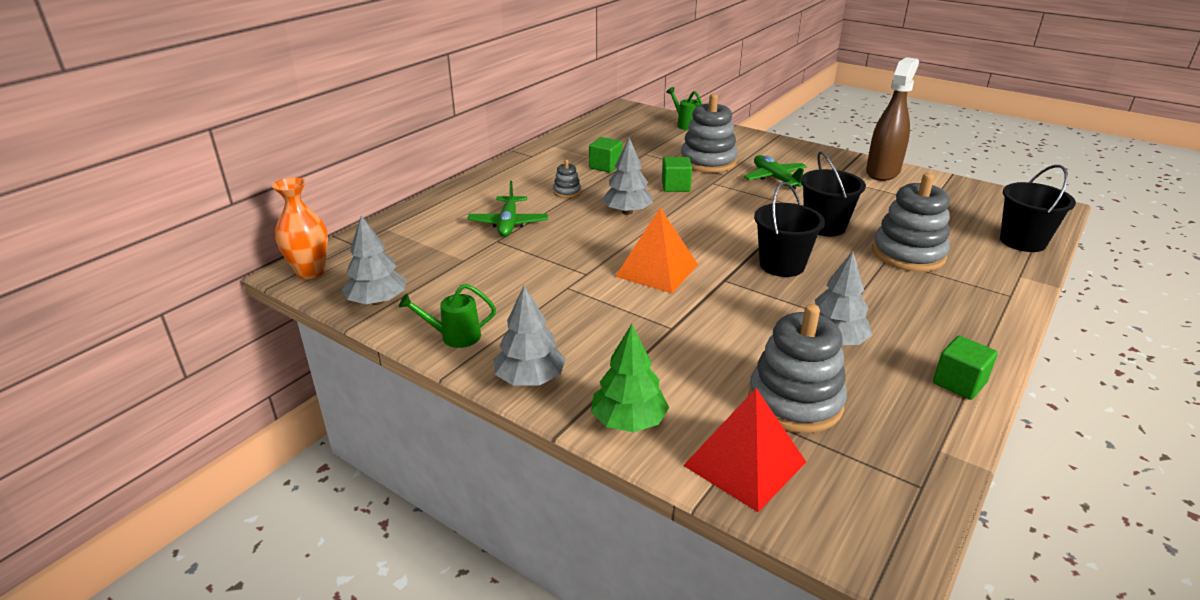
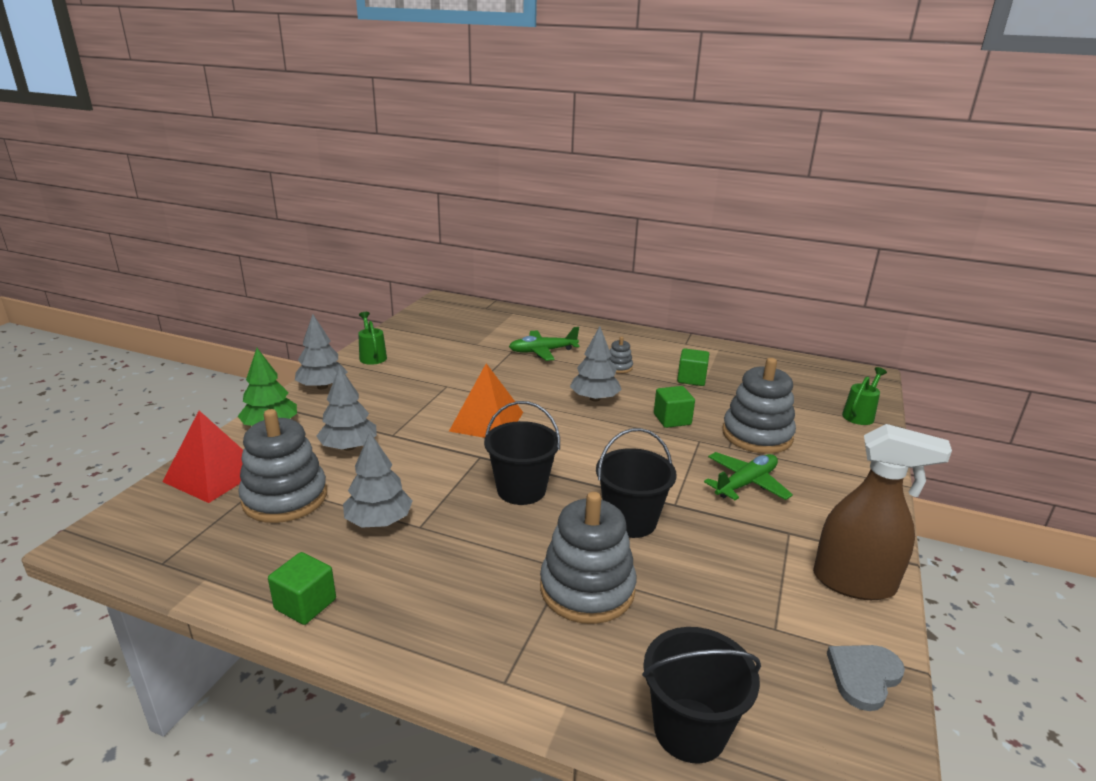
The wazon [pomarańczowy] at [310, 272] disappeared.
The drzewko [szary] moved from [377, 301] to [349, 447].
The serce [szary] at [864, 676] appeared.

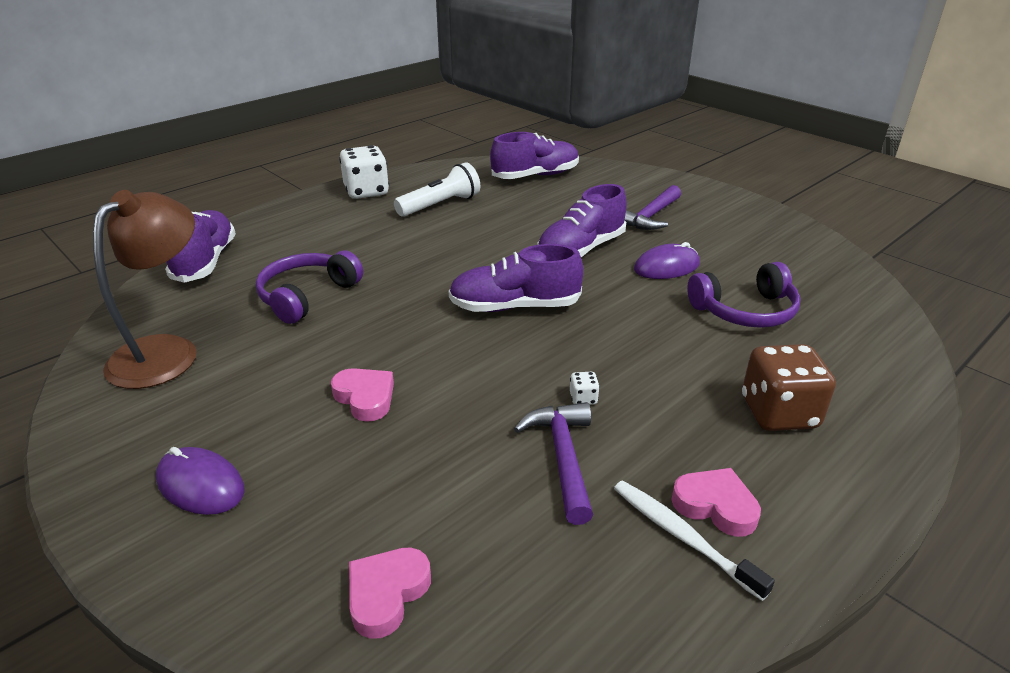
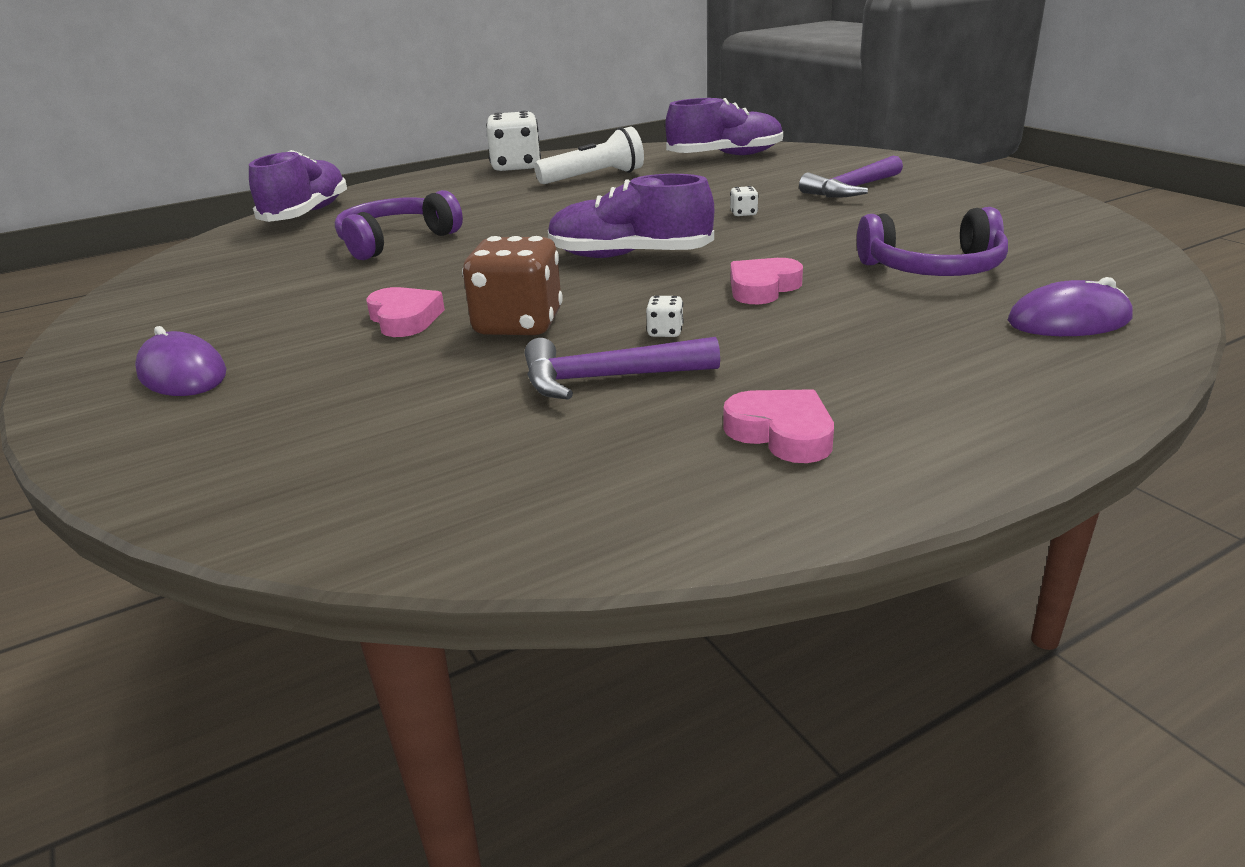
The lampka [brązowy] at [166, 351] disappeared.
The serce [różowy] moved from [387, 594] to [762, 288].
The młotek [fioletowy] at [563, 457] turned 105 degrees counterclockwise.
The but [fioletowy] at [581, 250] was replaced by the kostka do gry [biały] at [743, 214].
The szczoteczka do zębów [biały] at [682, 536] disappeared.
The myszka [fioletowy] moved from [666, 267] to [1069, 320].
The kostka do gry [brązowy] moved from [778, 413] to [518, 324].

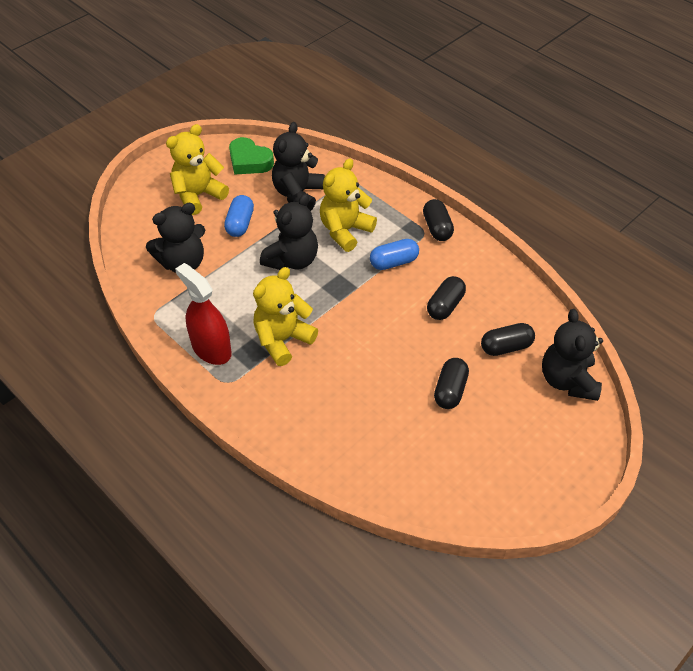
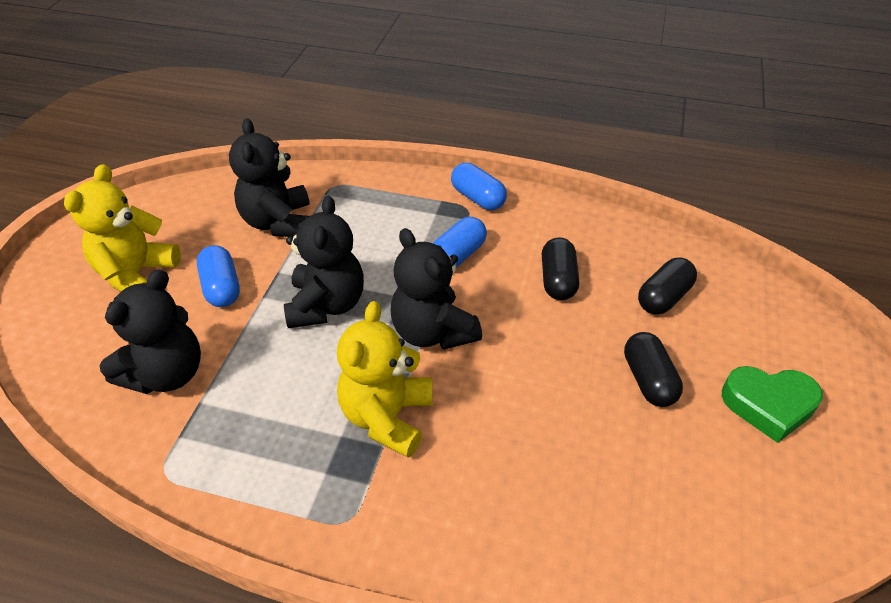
The spryskiwacz [czerwony] at [211, 349] disappeared.
The serce [zielony] moved from [249, 161] to [768, 405].
The miś [żółty] at [345, 231] disappeared.
The kapsułka [czarny] at [437, 228] became the kapsułka [niebieski] at [478, 198].
The miś [czarny] moved from [567, 380] to [433, 332].

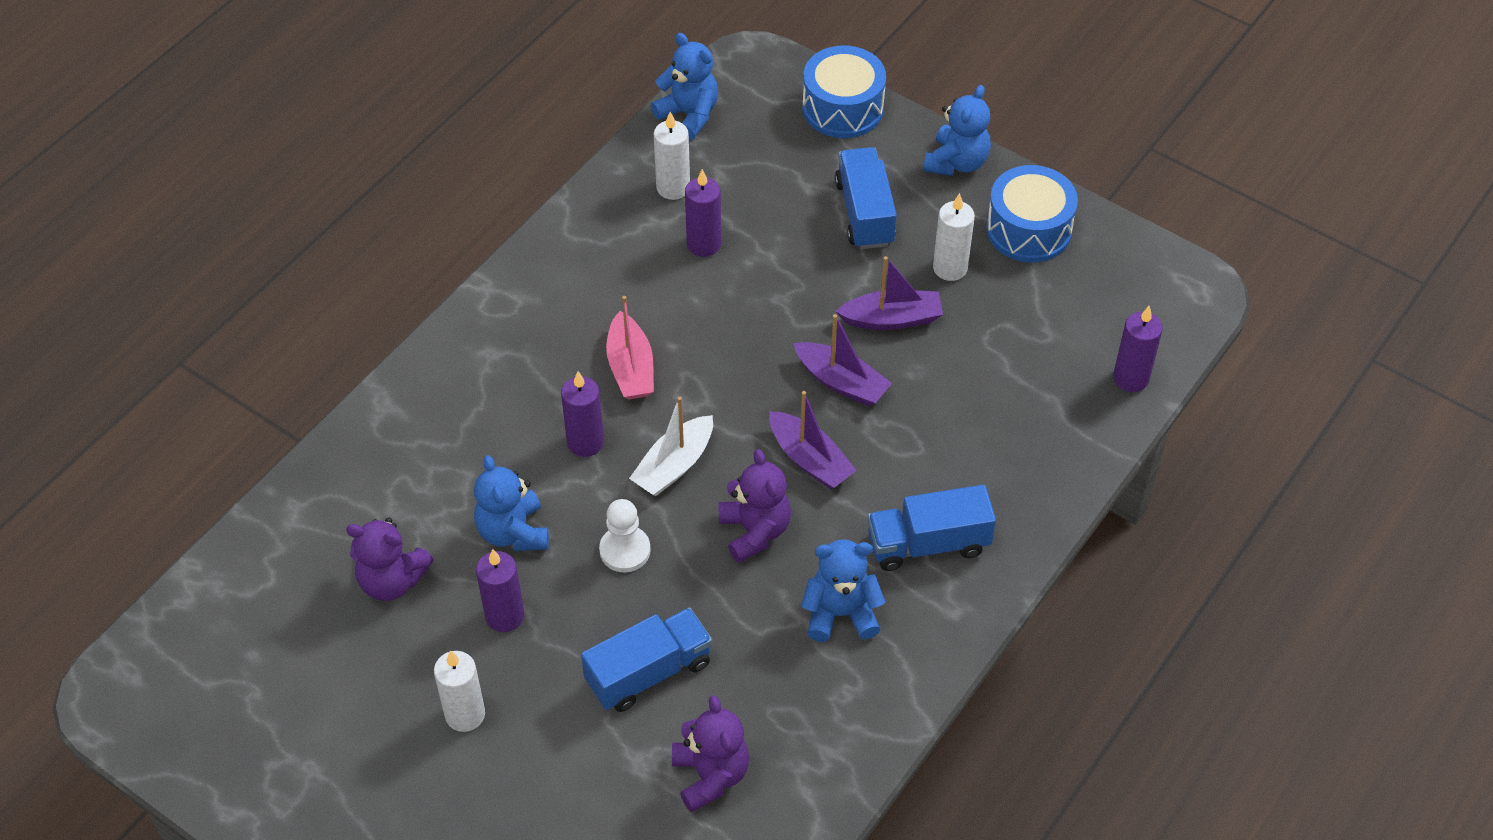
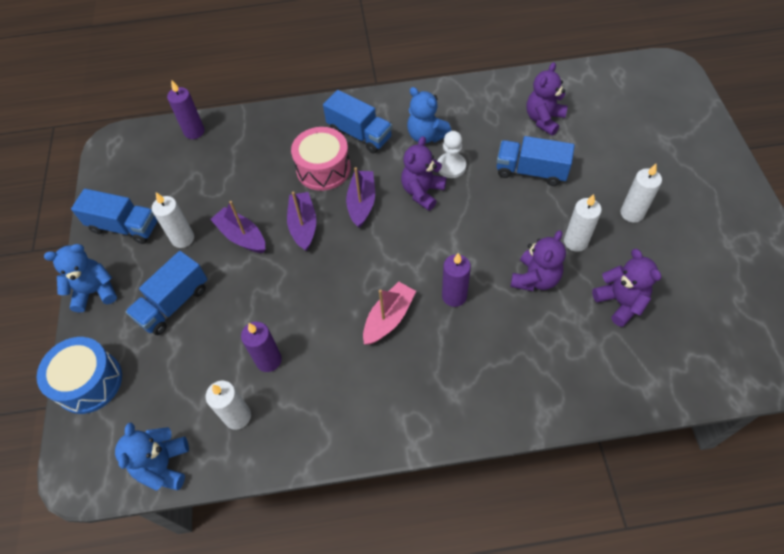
The miś [niebieski] at [513, 532] became the miś [fioletowy] at [535, 279].
The świeca [fioletowy] at [504, 616] became the świeca [biały] at [575, 242].
The pionek [biały] moved from [625, 550] to [451, 166].
The łódka [biały] at [674, 465] disappeared.
The bęben [niebieski] at [1028, 229] was replaced by the ciężarówka [niebieski] at [124, 227].
The bęben [różowy] at [323, 169] appeared.

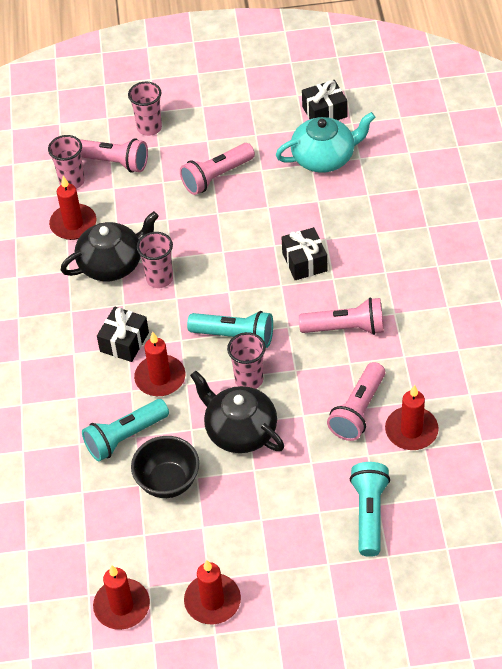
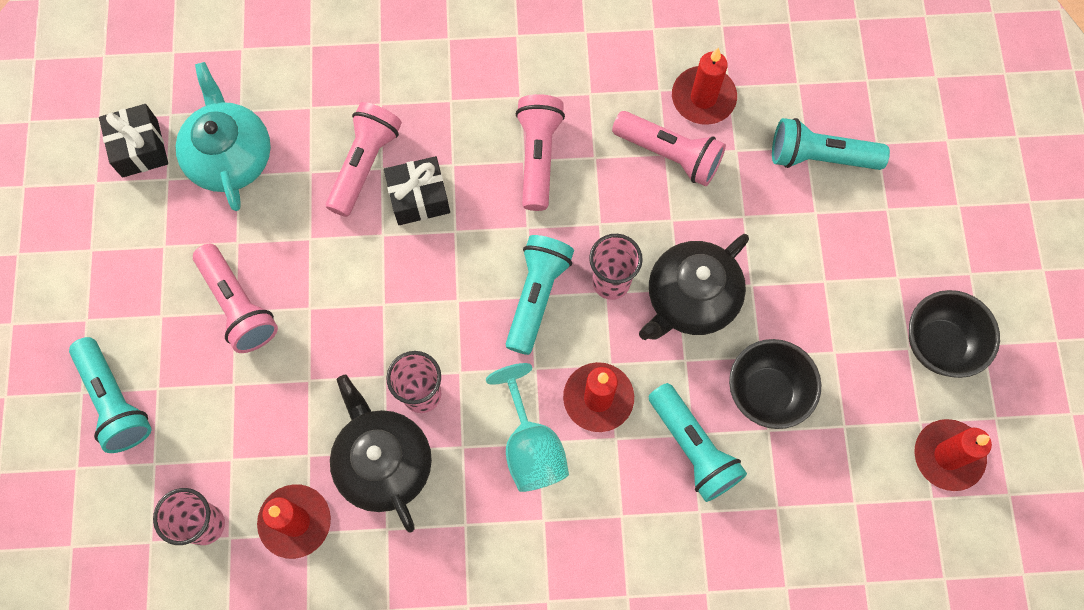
The latarka [różowy] moved from [113, 162] to [364, 164].
The prezent [czarny] at [124, 342] was replaced by the kielich [turkusowy] at [531, 446].
The szklanka [różowy] at [149, 128] was replaced by the latarka [turkusowy] at [115, 401].
The świeca [czerwony] at [212, 601] was replaced by the miska [czarny] at [939, 344].

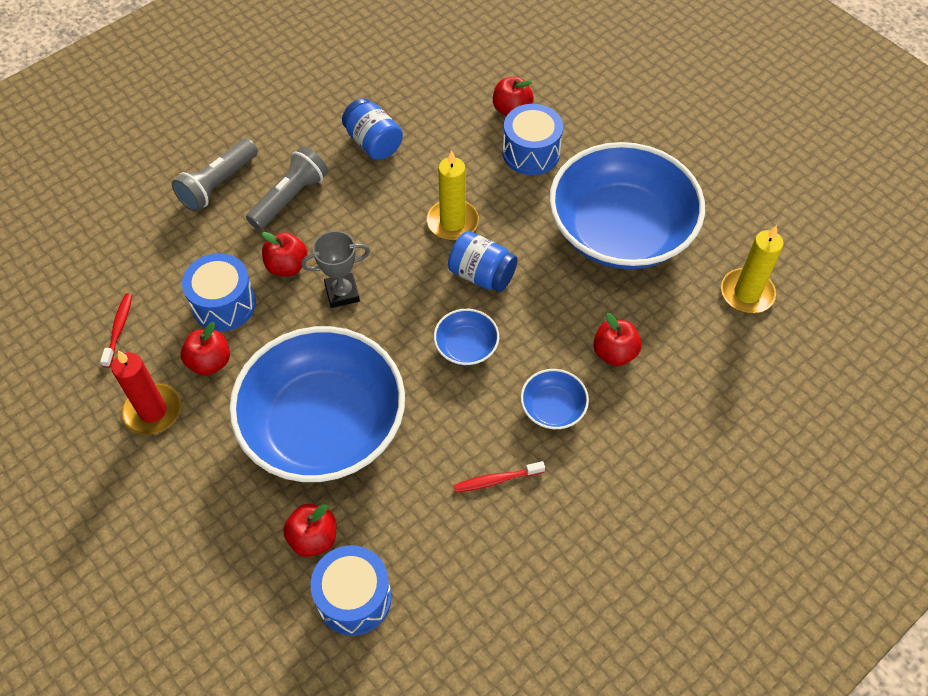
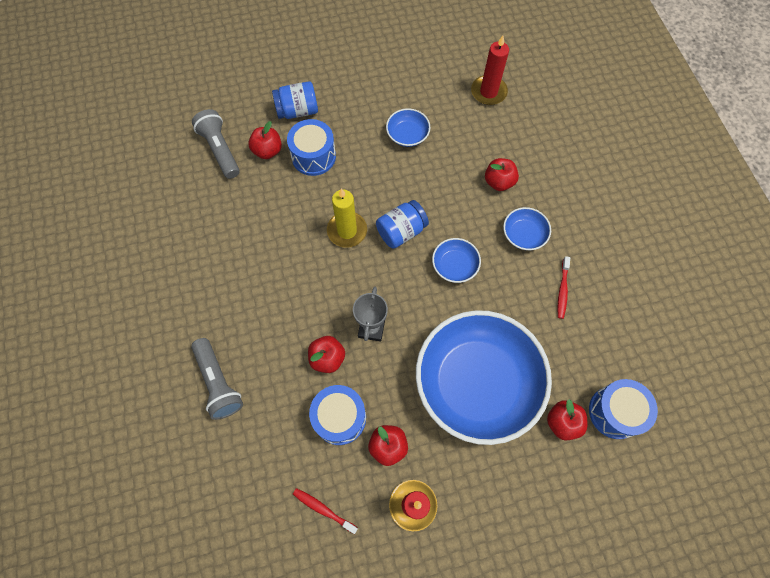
The latarka [szary] moved from [290, 198] to [220, 150].
The słoik [niebieski] moved from [373, 143] to [297, 111].
The miska [niebieski] at [620, 230] changed to 0.40 times the size.
The świeca [żółty] at [747, 293] became the świeca [czerwony] at [488, 92].

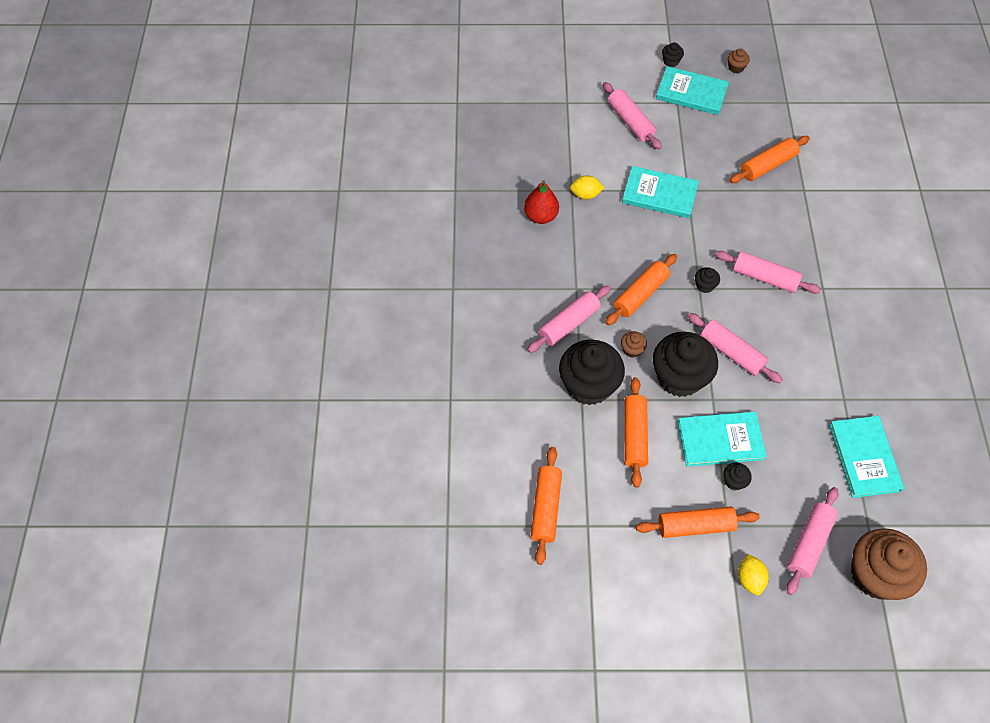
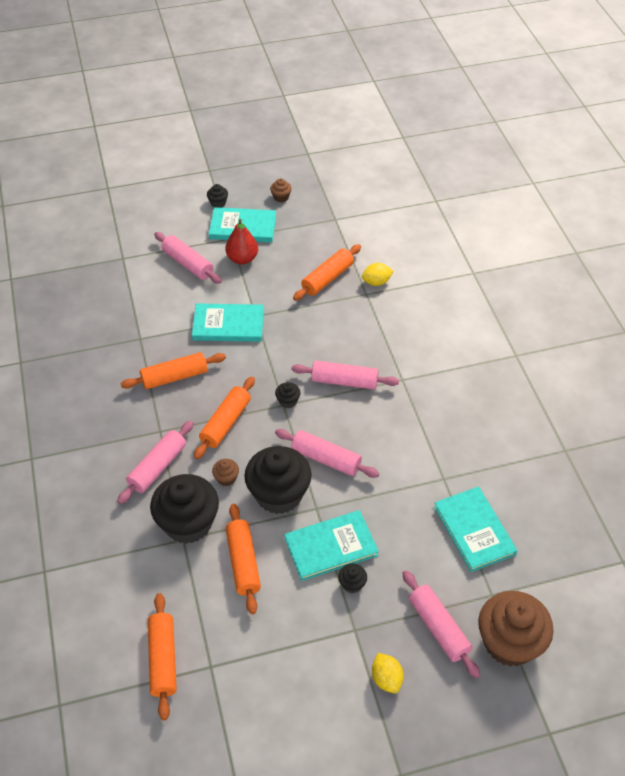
The gruszka [czerwony] moved from [540, 216] to [242, 259].
The cytryna [żółty] moved from [585, 195] to [376, 282].
The wałek do ciasta [pomarańczowy] moved from [695, 526] to [174, 377].
The wałek do ciasta [różowy] at [809, 543] turned 45 degrees counterclockwise.

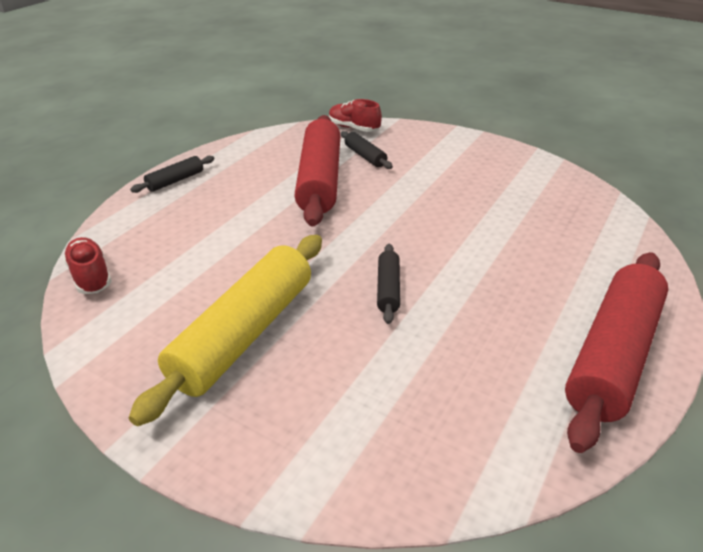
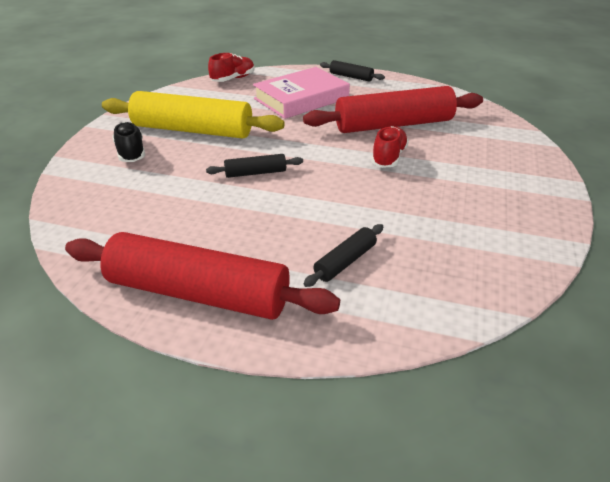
The but [czerwony] moved from [353, 128] to [388, 157].
The wałek do ciasta [czarny] moved from [365, 156] to [345, 261].
The but [czarny] at [131, 152] appeared.
The książka [różowy] at [301, 99] appeared.

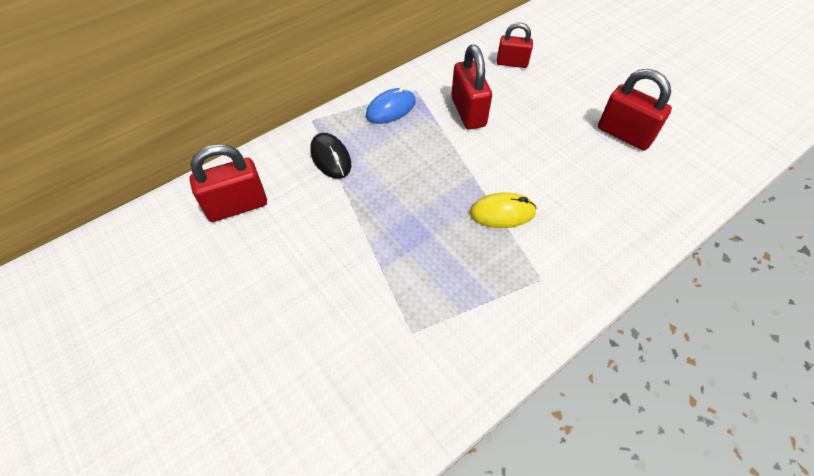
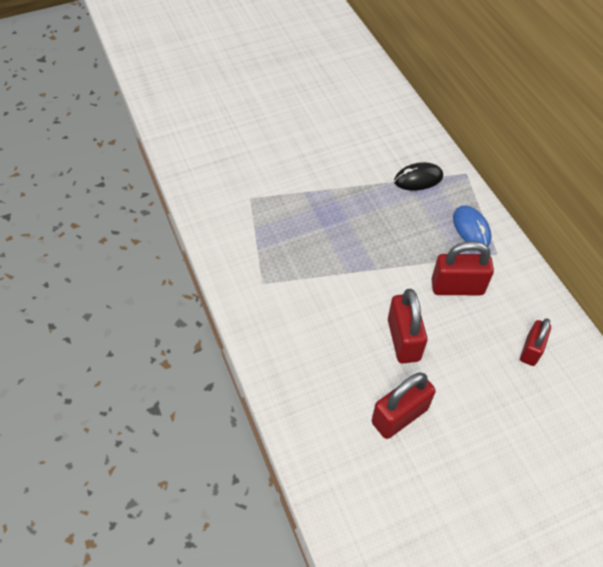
The kłódka [czerwony] moved from [237, 206] to [403, 340].
The myszka [żółty] at [502, 213] disappeared.

